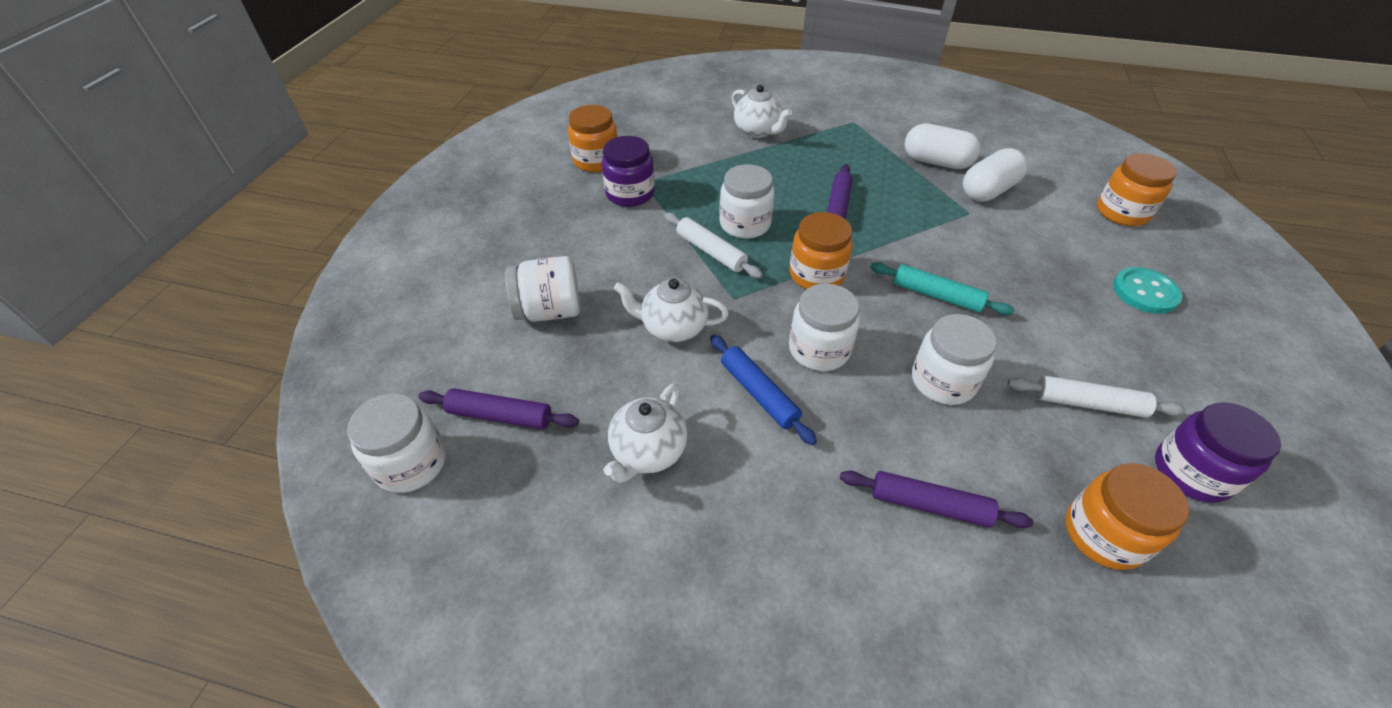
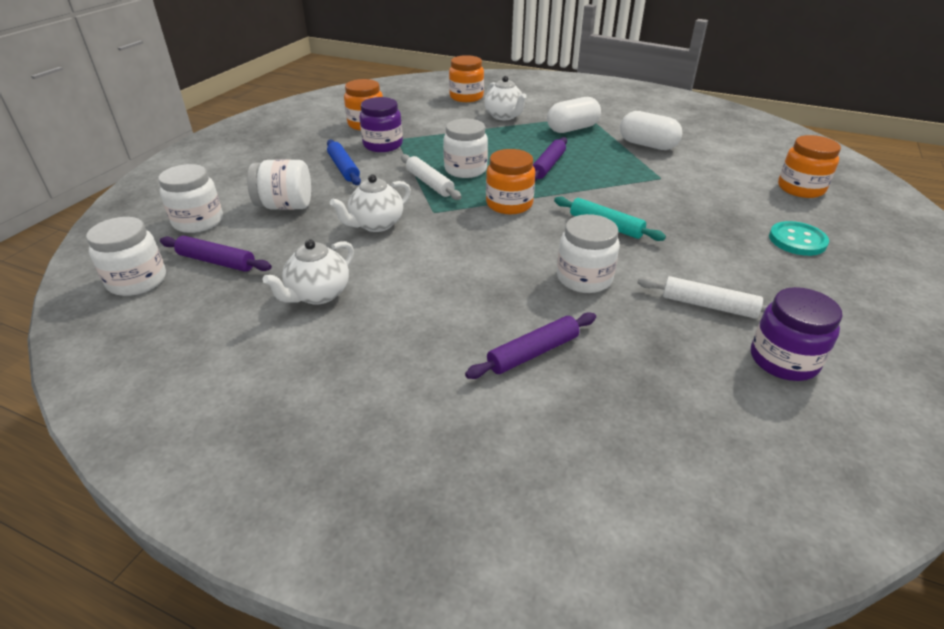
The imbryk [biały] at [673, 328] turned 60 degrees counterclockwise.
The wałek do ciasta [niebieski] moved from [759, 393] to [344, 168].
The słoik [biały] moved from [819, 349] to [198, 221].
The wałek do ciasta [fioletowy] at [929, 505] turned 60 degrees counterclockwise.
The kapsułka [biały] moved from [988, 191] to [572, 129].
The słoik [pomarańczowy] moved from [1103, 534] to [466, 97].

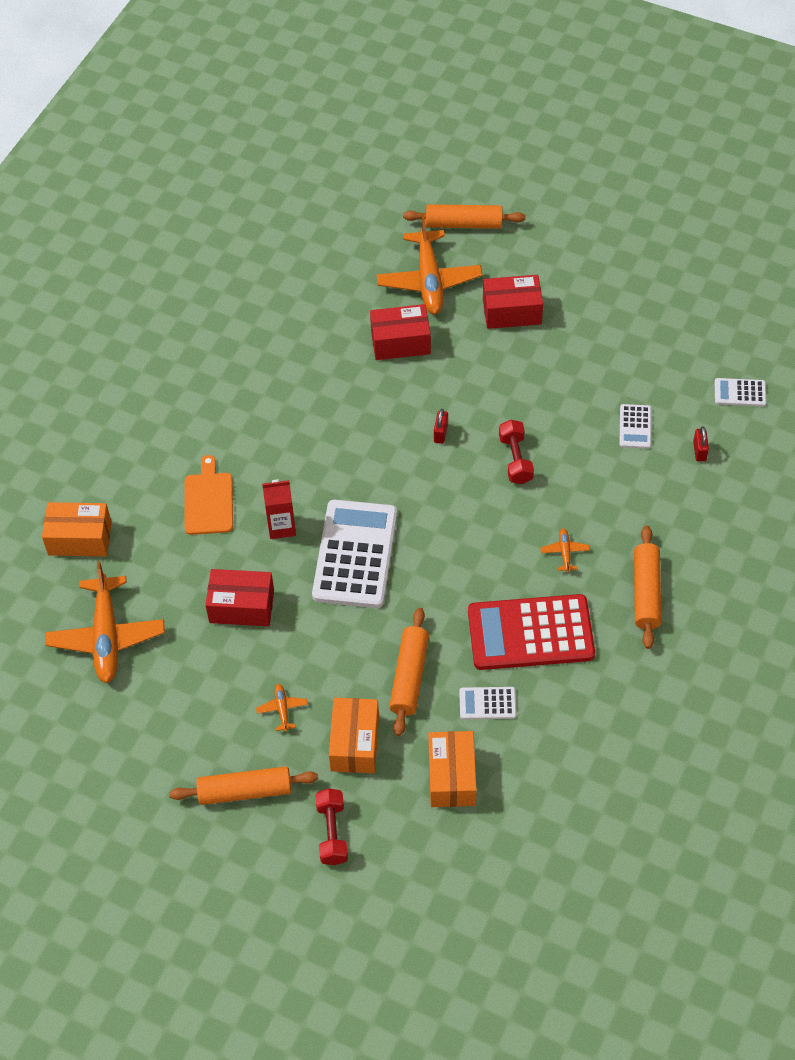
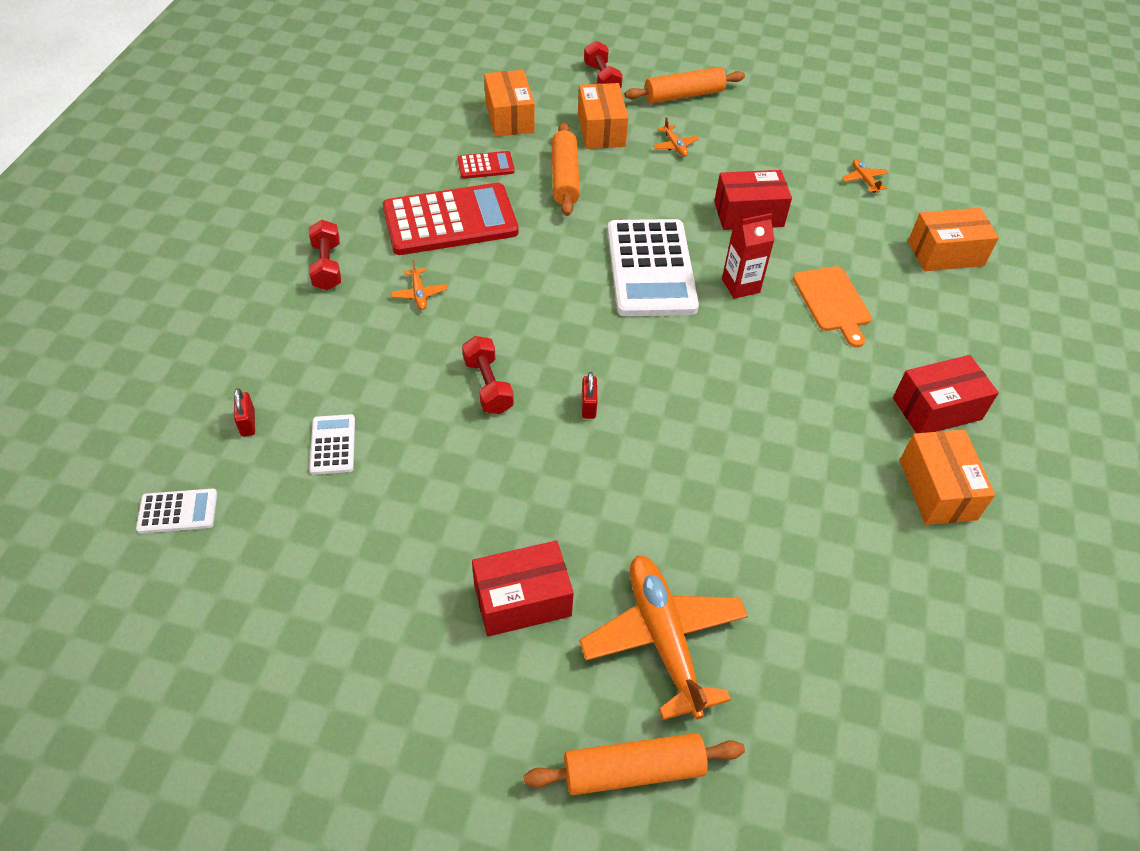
The samolot [pomarańczowy] at [106, 637] changed to 0.42 times the size.
The pudełko [czerwony] moved from [400, 342] to [937, 409].
The kalkulator [biały] at [487, 703] became the kalkulator [czerwony] at [486, 166].
The wałek do ciasta [pomarańczowy] at [646, 592] was replaced by the hantel [czerwony] at [327, 266].
The pudełko [pomarańczowy] at [937, 489] appeared.

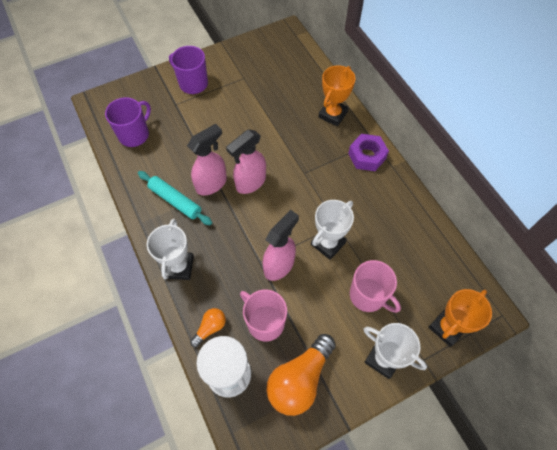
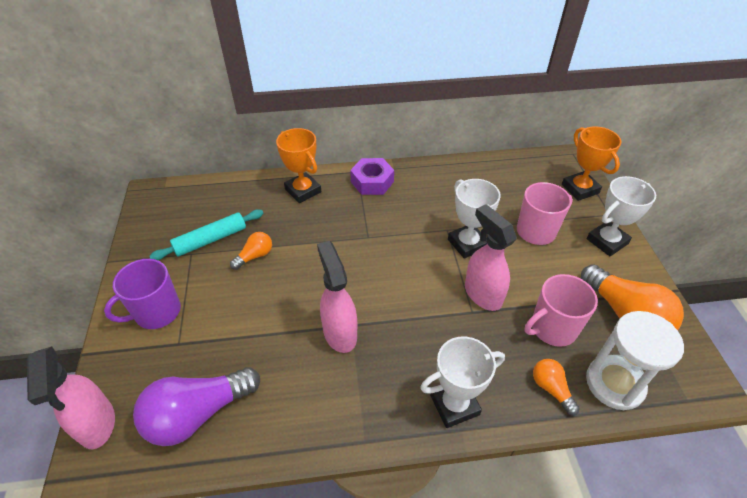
The kubek [fioletowy] at [134, 134] was replaced by the żarówka [fioletowy] at [198, 414].
The wałek do ciasta [turkusowy] moved from [175, 201] to [211, 240].
The puchar [biały] at [179, 267] turned 45 degrees counterclockwise.
The spryskiwacz [różowy] moved from [250, 183] to [97, 424].
The żarówka [pomarańczowy] at [255, 256] appeared.

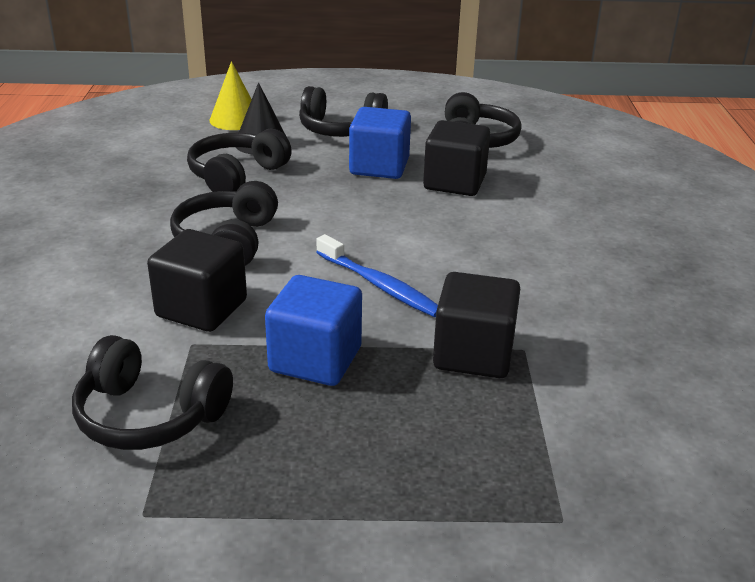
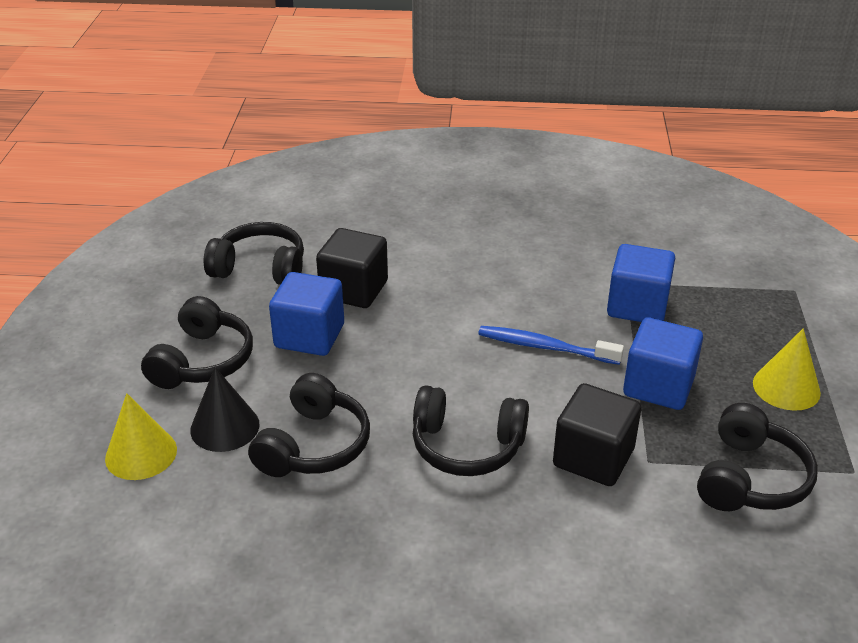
The słuchawki [czarny] at [237, 176] turned 105 degrees counterclockwise.
The szczoteczka do zębów [niebieski] at [379, 285] turned 120 degrees counterclockwise.
The sześcian [czarny] at [473, 354] became the sześcian [niebieski] at [637, 306].
The stożek [żółty] at [786, 387] appeared.

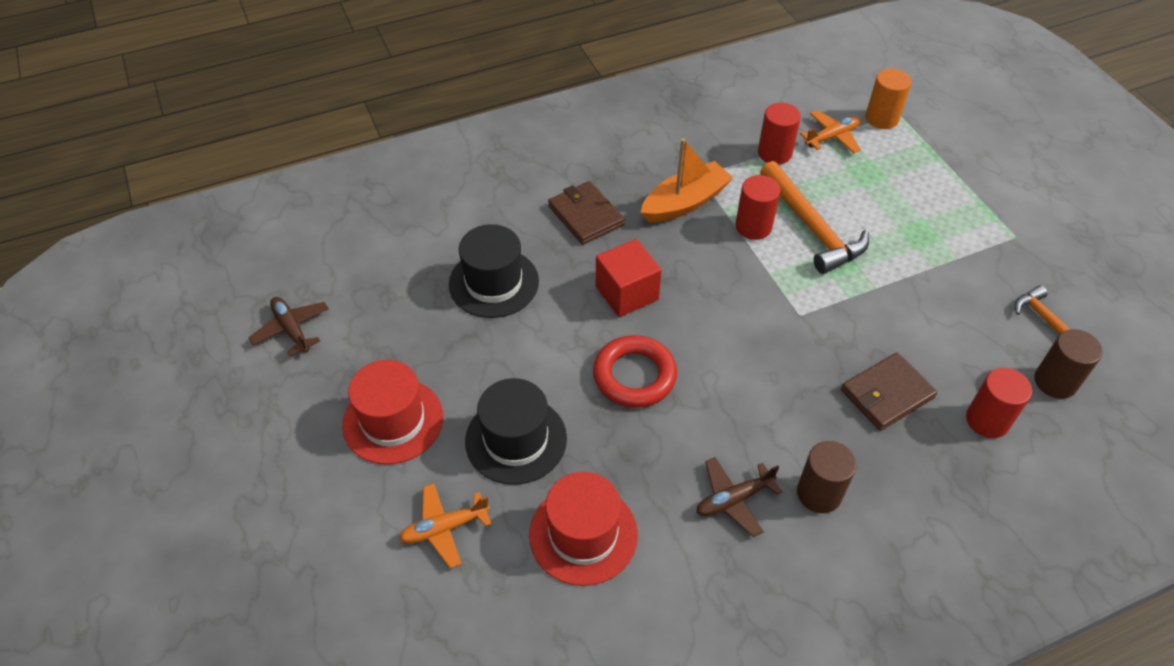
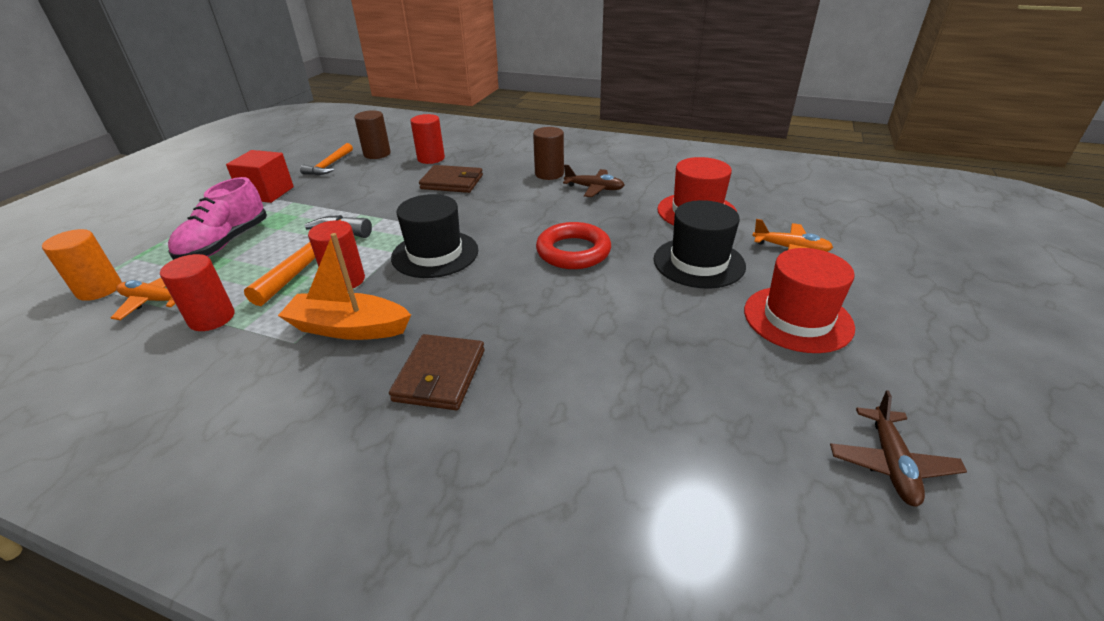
The kapelusz [czarny] moved from [494, 283] to [435, 254].
The sześcian [czerwony] moved from [627, 293] to [267, 193].
The but [różowy] at [225, 243] appeared.

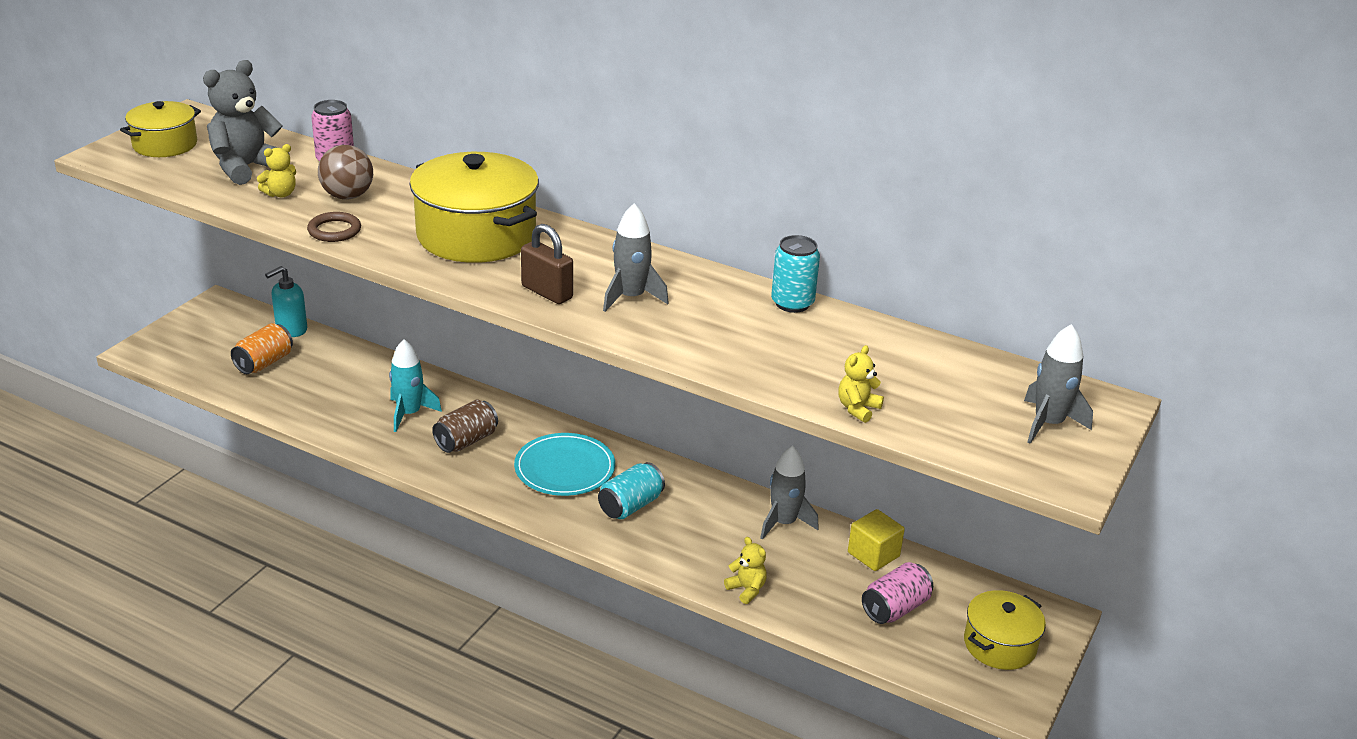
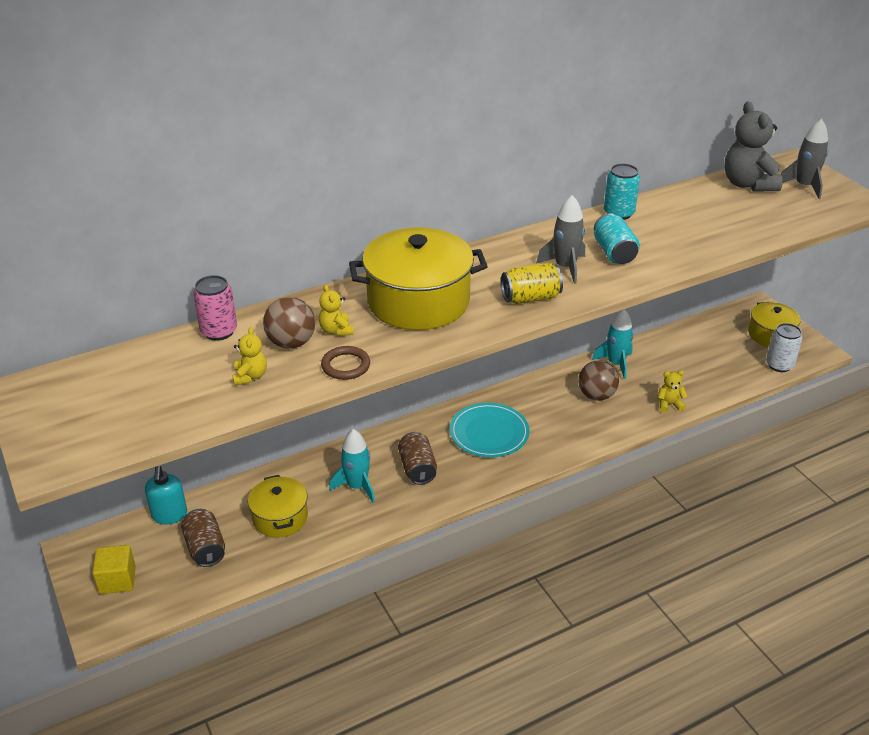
The garnek [żółty] moved from [165, 144] to [280, 517].
The miś [szary] moved from [246, 168] to [747, 184].
The puszka [pomarańczowy] at [264, 363] became the puszka [brązowy] at [205, 548].
The kłódka [brązowy] at [547, 292] was replaced by the puszka [żółty] at [530, 298].
The puszka [turkusowy] moved from [630, 506] to [614, 253].
The rakieta [szary] at [784, 523] became the rakieta [turkusowy] at [615, 363].
The miś [żółty] moved from [857, 409] to [336, 330].
The sześcian [żółty] moved from [873, 554] to [117, 580].
The puszka [różowy] at [895, 608] disappeared.
The piłka [brązowy] at [596, 395] appeared.
The puszka [biały] at [779, 365] appeared.

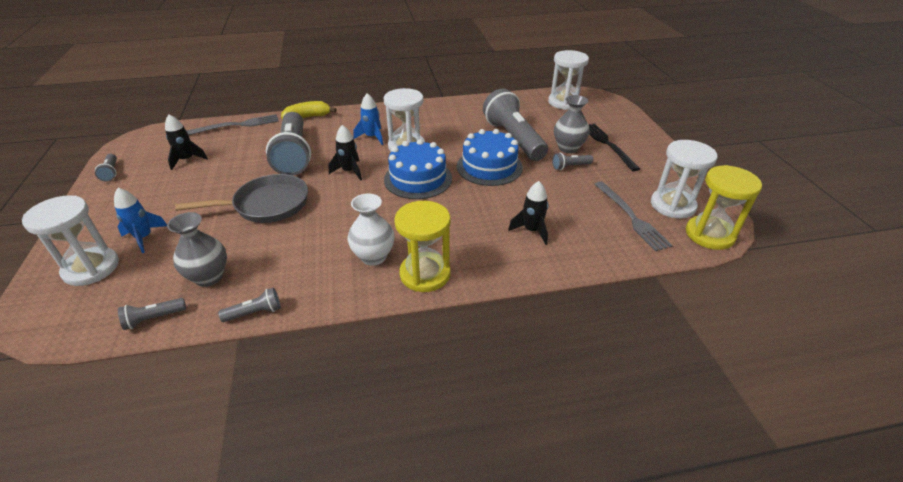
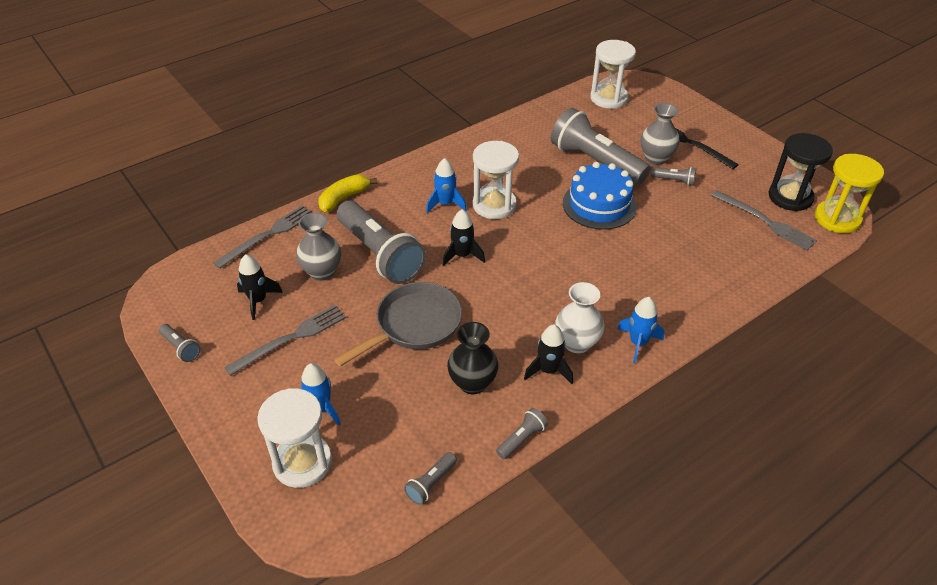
The wazon [szary] moved from [209, 277] to [322, 272].
The tort [niebieski] at [418, 179] disappeared.
The klepsydra [żółty] at [425, 274] was replaced by the rakieta [niebieski] at [638, 343].
The rakieta [czarny] moved from [532, 230] to [549, 370].
The latarka [szary] at [570, 167] turned 120 degrees counterclockwise.
The klepsydra [biały] at [672, 205] became the klepsydra [czarny] at [790, 197].
The widelec [szary] at [291, 338] appeared.
The wazon [czarny] at [472, 383] appeared.

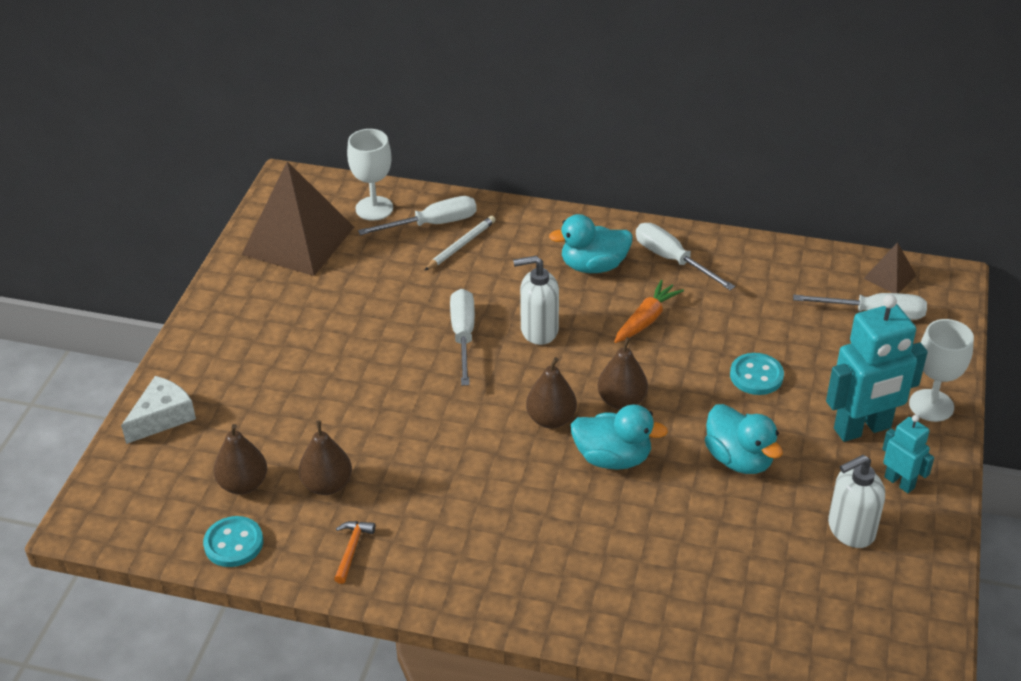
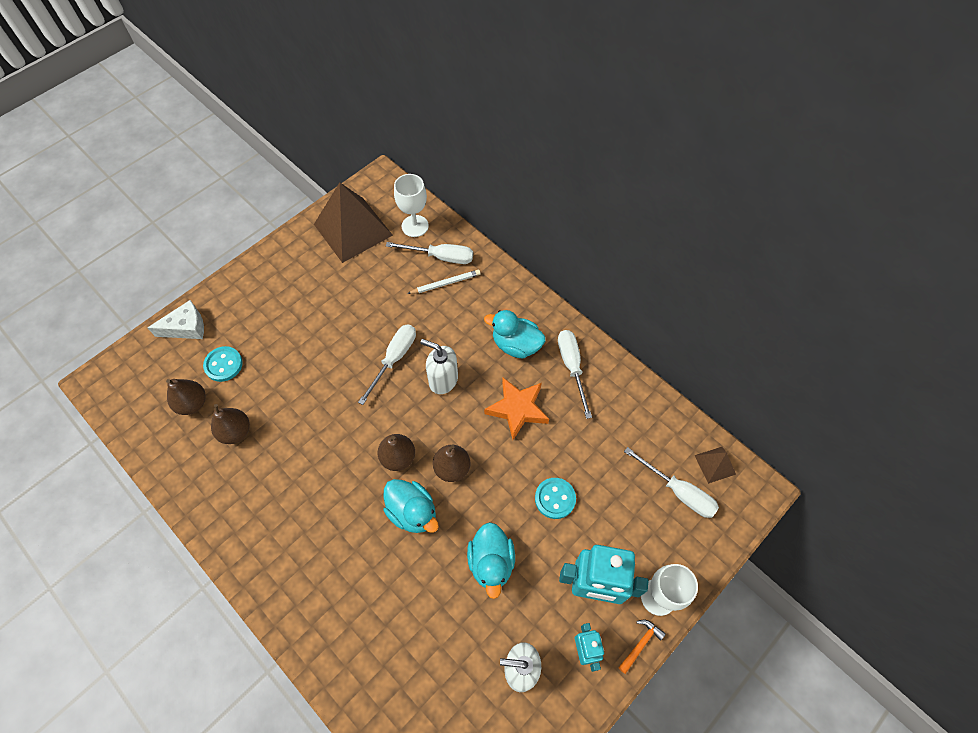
The guzik [turkusowy] moved from [233, 543] to [223, 365].
The młotek [pomarańczowy] moved from [352, 549] to [640, 644].
The marchewka [pomarańczowy] at [646, 319] was replaced by the gwiazda [pomarańczowy] at [517, 409].

